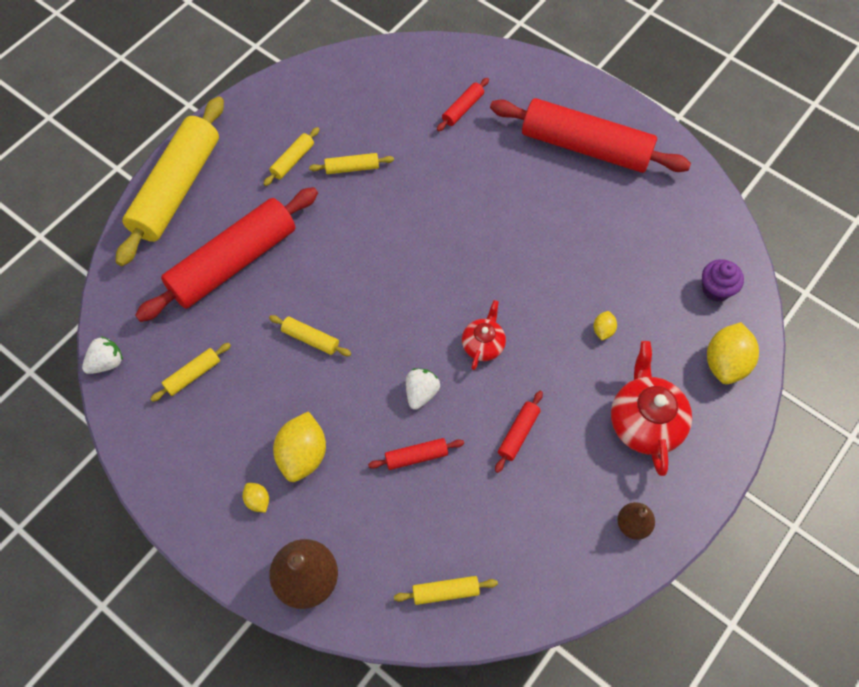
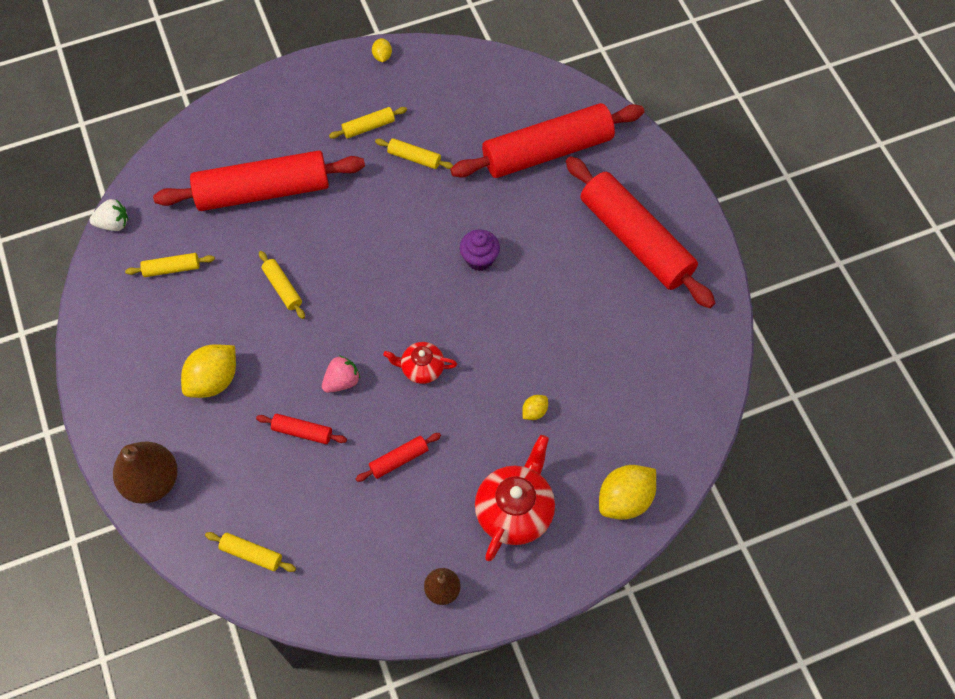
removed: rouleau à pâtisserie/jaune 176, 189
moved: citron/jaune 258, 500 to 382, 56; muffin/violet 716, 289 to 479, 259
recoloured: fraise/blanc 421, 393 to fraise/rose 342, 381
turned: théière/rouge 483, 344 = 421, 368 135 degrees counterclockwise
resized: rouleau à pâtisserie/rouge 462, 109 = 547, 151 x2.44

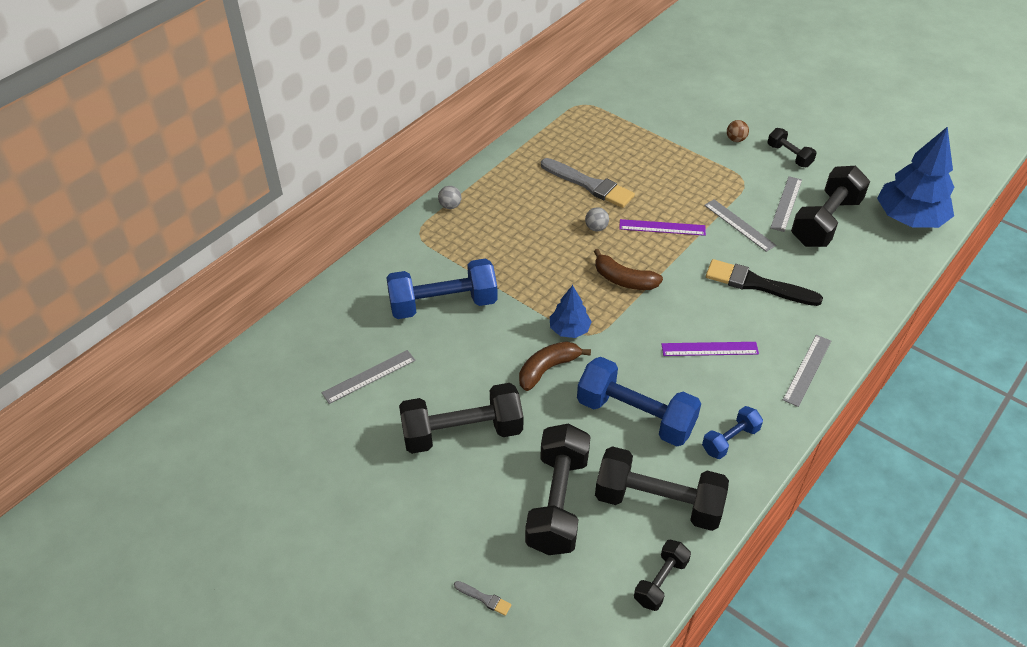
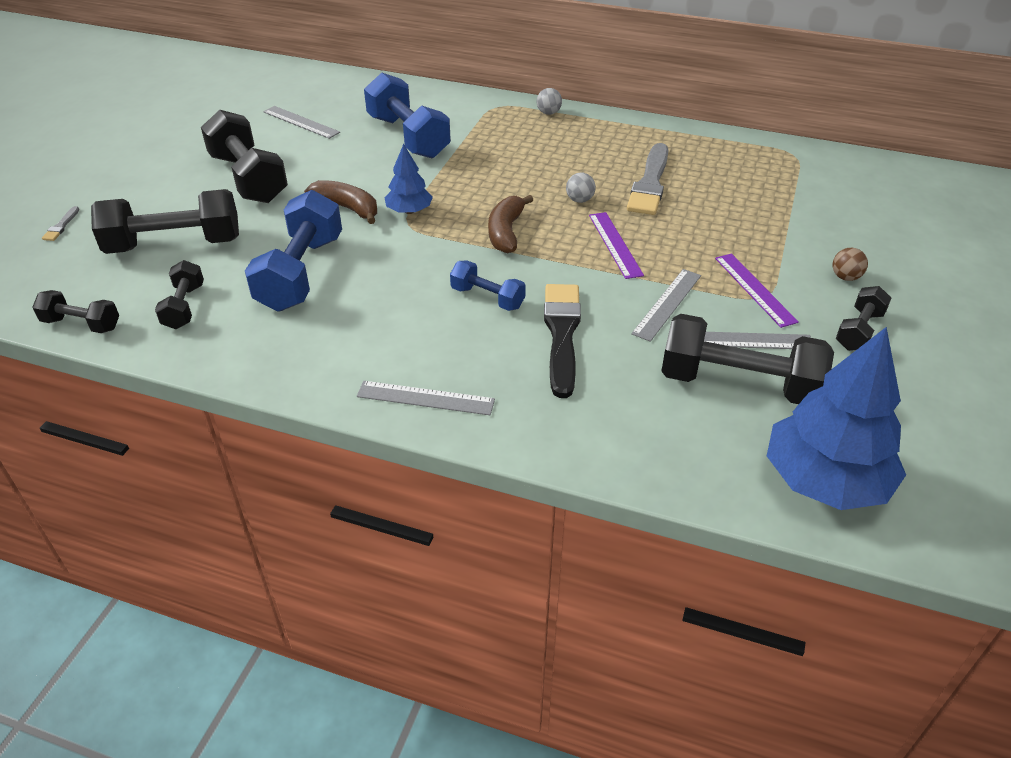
moved: règle/violet 709, 349 to 754, 289; haltère/bleu 730, 440 to 487, 298
resized: haltère/noir 658, 502 = 184, 307 x0.53

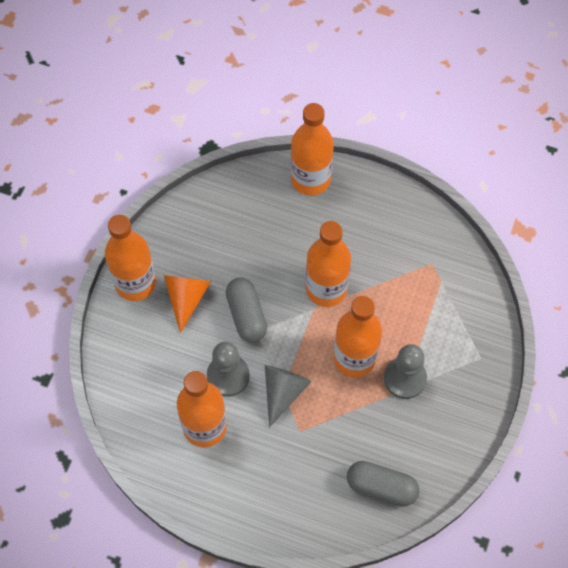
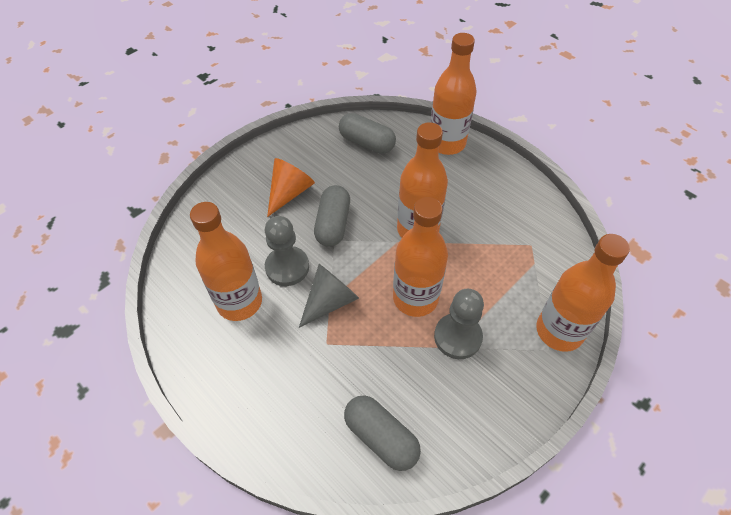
added: gélule/gris 367, 143
moved: bouteille/orange 135, 283 to 559, 331

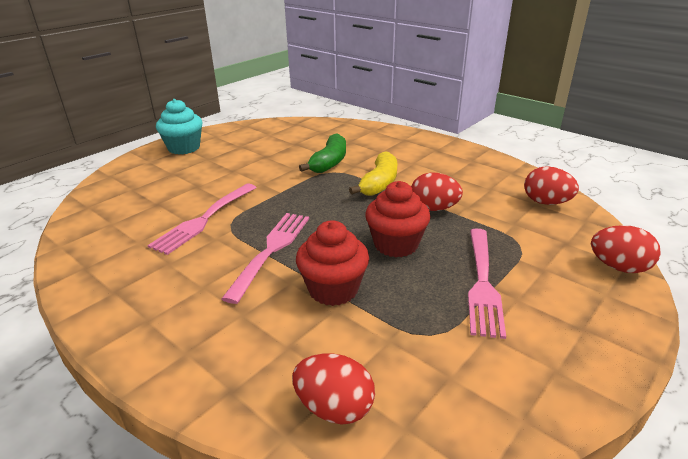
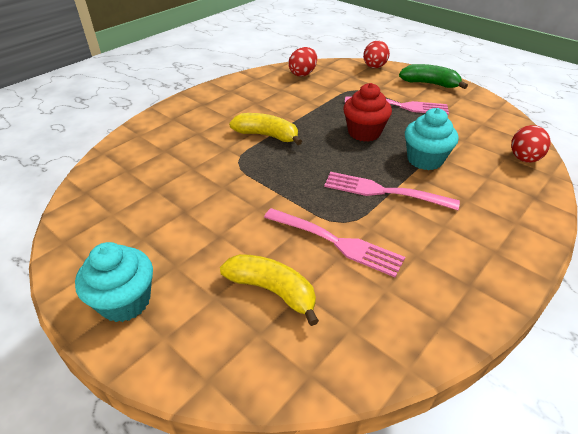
removed: œuf/rouge 433, 208
added: banane/jaune 272, 290
moved: banane/vert 329, 162 to 429, 84
recoloured: muffin/rouge 333, 289 to muffin/turquoise 425, 159

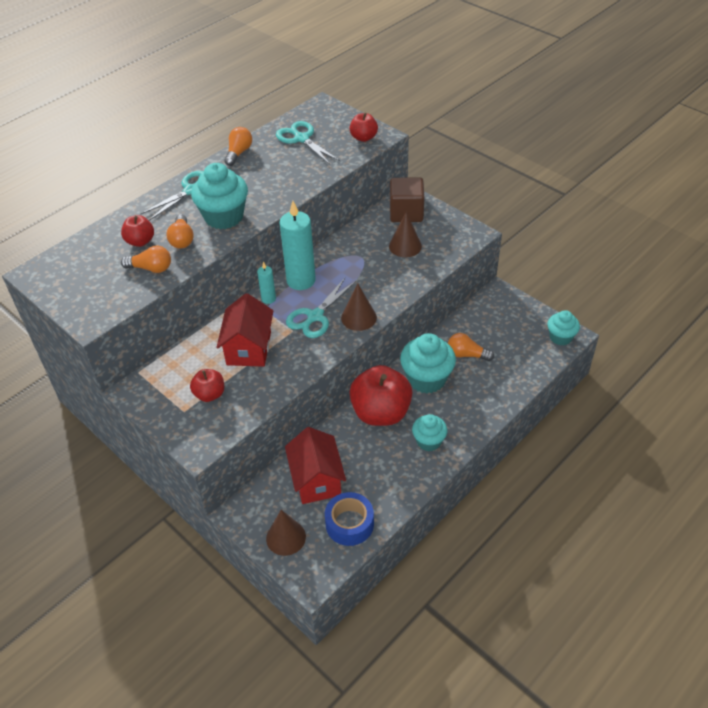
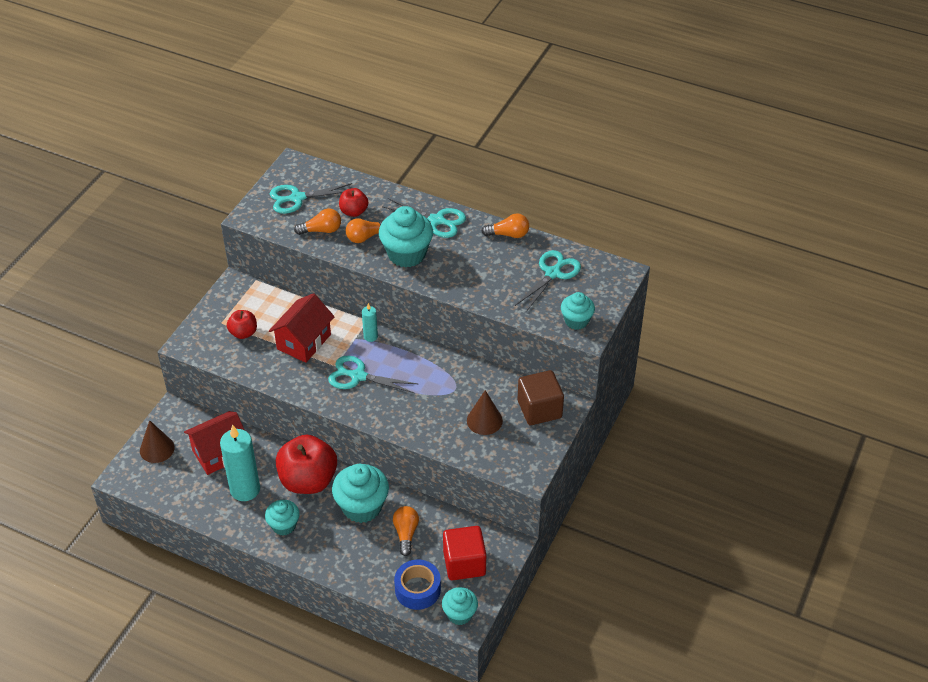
removed: cône/marron 359, 317
added: ciseaux/turquoise 297, 198; cube/rouge 464, 563
moved: bougie/turquoise 301, 280 to 245, 489; ruban adhésif/bleu 349, 524 to 417, 589
replaced: pomme/rouge 363, 138 to muffin/turquoise 576, 321
turned: ampoule/orange 151, 268 = 321, 230 90 degrees counterclockwise; maison/rouge 249, 348 = 304, 341 45 degrees counterclockwise

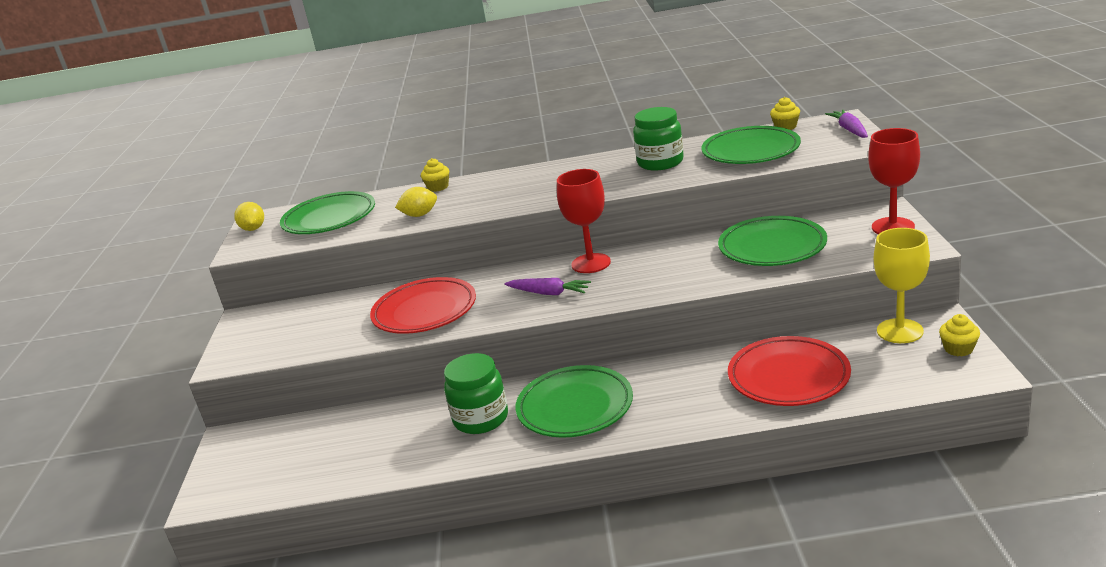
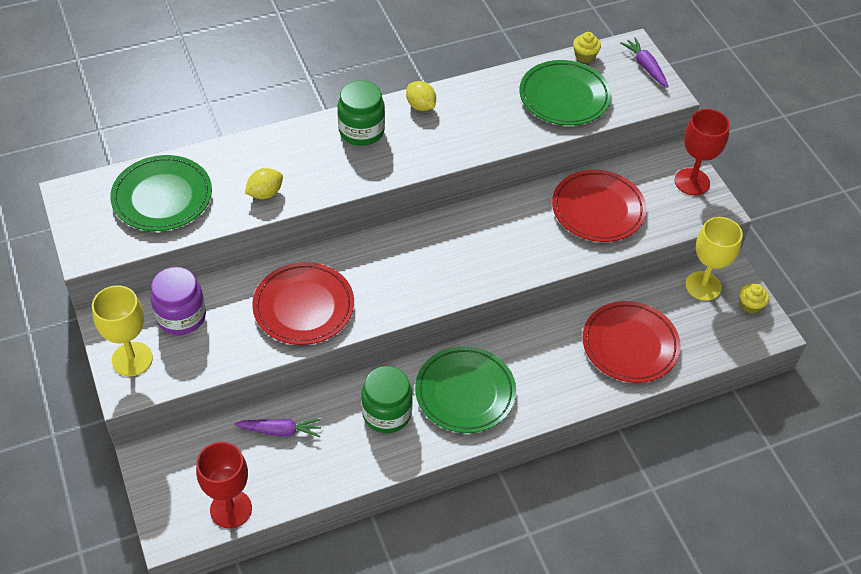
removed: muffin/jaune 438, 187
added: verre à pied/jaune 132, 359; bocal/violet 181, 317
moved: citron/jaune 253, 229 to 420, 106; carotte/violet 549, 293 to 280, 431; verre à pied/rouge 591, 263 to 231, 509; bocal/vert 660, 162 to 361, 131
recoloured: assiette/vert 772, 247 to assiette/rouge 598, 210

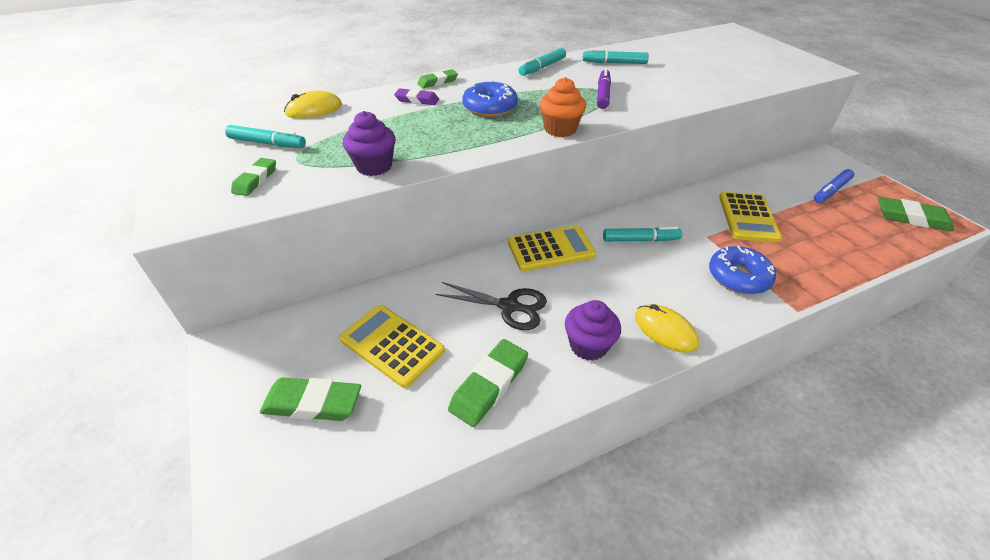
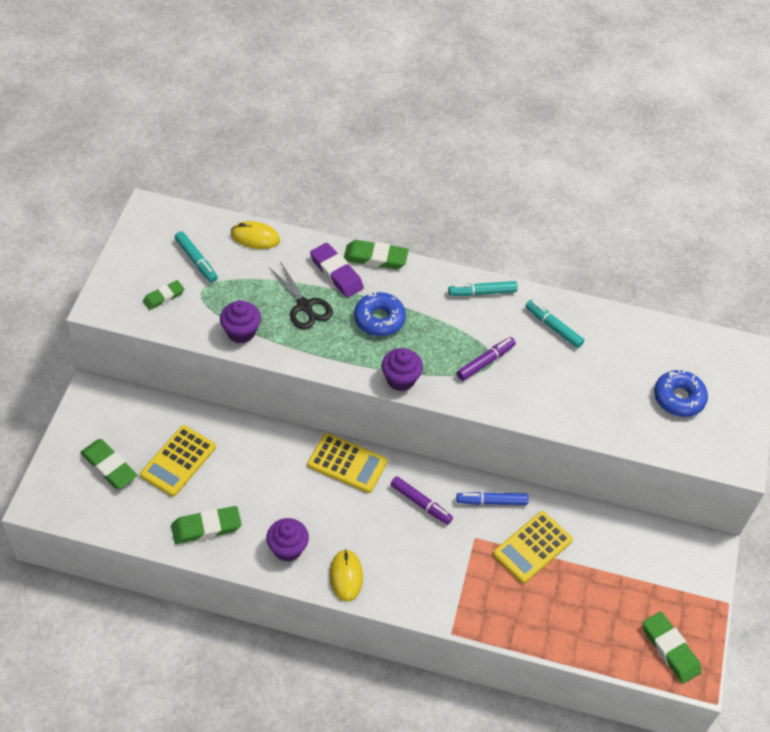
moved: ciseaux/noir 509, 306 to 304, 306; beignet/bleu 738, 277 to 678, 398; feutre/bleu 831, 191 to 492, 502
recoloured: muffin/orange 560, 129 to muffin/violet 400, 379; feutre/turquoise 640, 240 to feutre/violet 420, 503
turned: calculatrice/jaune 392, 345 = 178, 461 135 degrees counterclockwise
resized: gomme/violet 417, 100 = 336, 273 x1.59; gomme/vert 437, 82 = 375, 258 x1.59

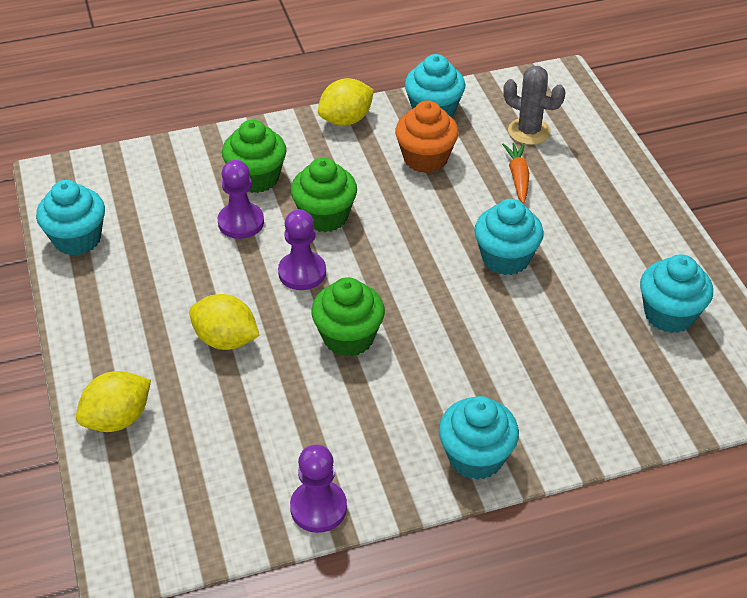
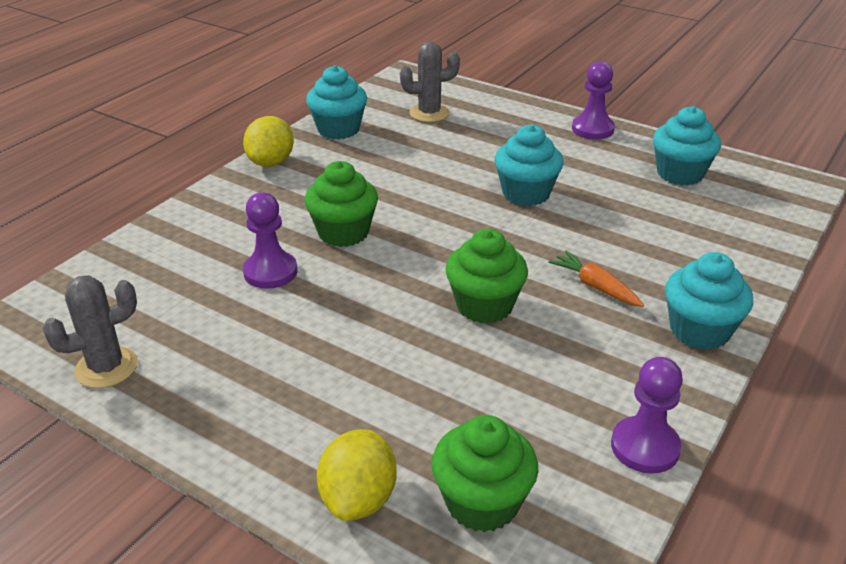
removed: citron/jaune 226, 340; muffin/orange 425, 159
moved: muffin/vert 256, 178 to 482, 503; pion/violet 302, 272 to 592, 129; carotte/orange 518, 177 to 595, 287
replaced: muffin/turquoise 77, 239 to cactus/gris 106, 368

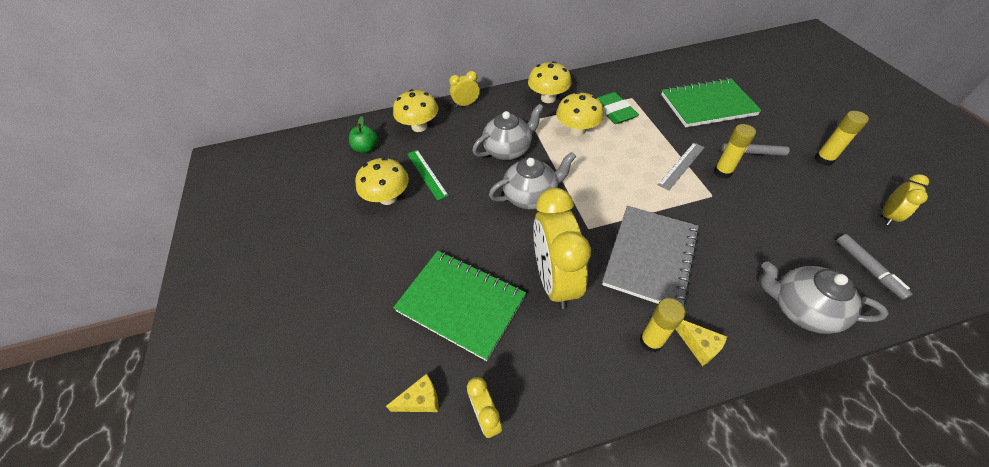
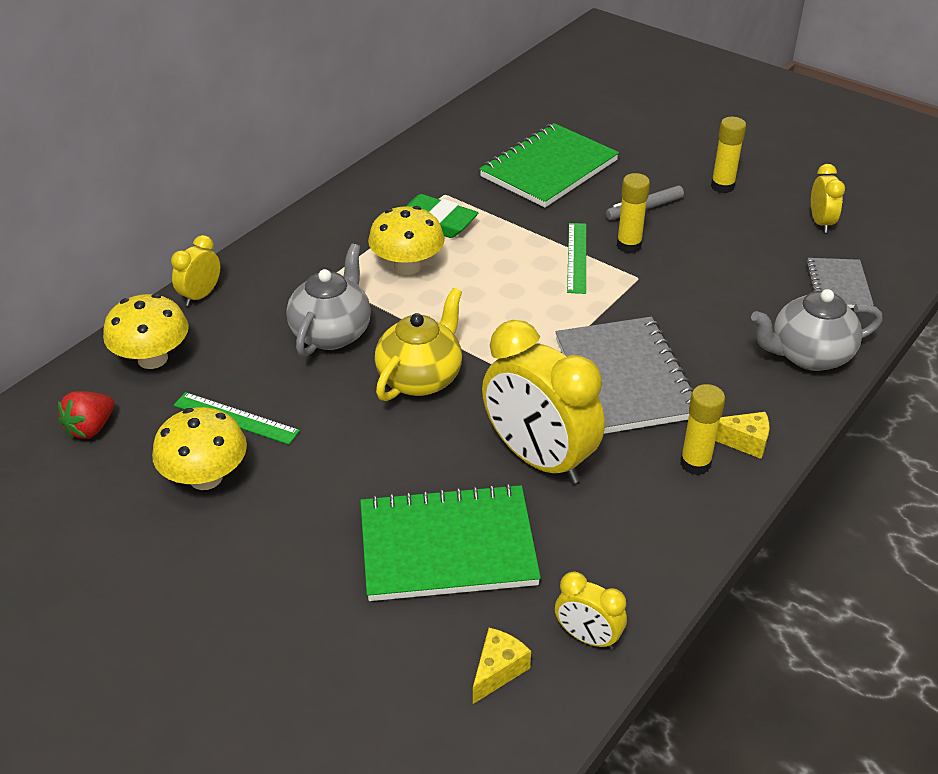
removed: champignon/jaune 548, 98
replaced: pomme/vert 366, 148 to fraise/rouge 91, 428; feutre/gris 868, 268 to carnet/gris 838, 285
recoloured: théière/gris 531, 196 to théière/jaune 420, 378; règle/gris 681, 165 to règle/vert 577, 257

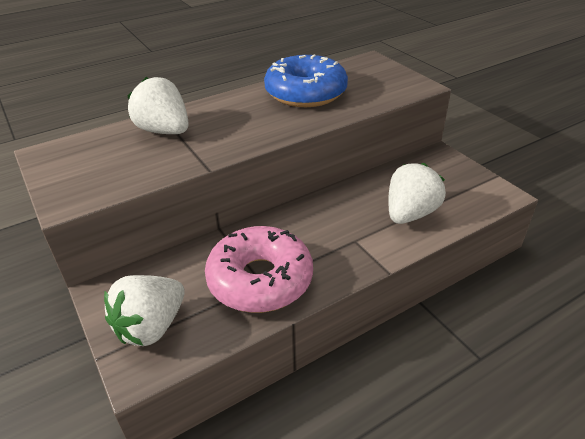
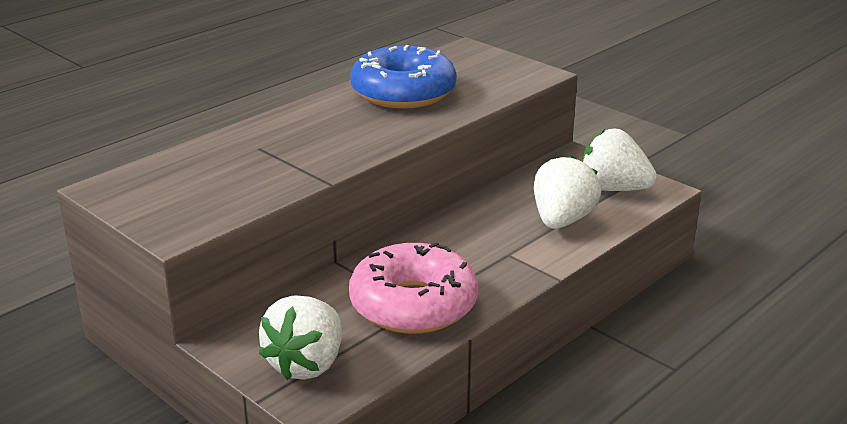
moved: fraise/blanc 164, 131 to 613, 189

